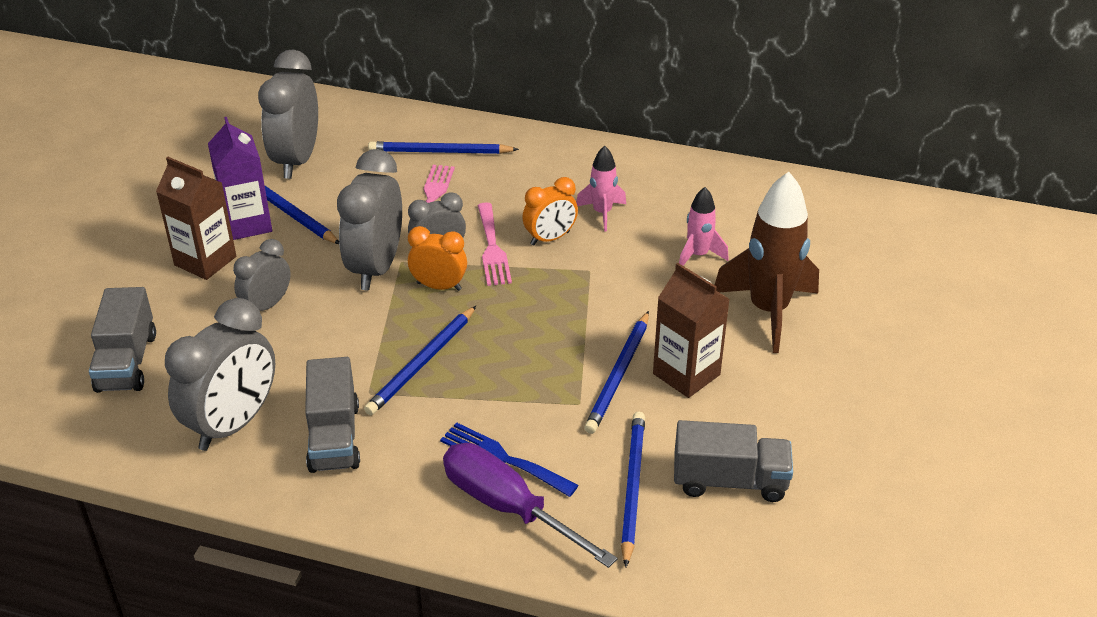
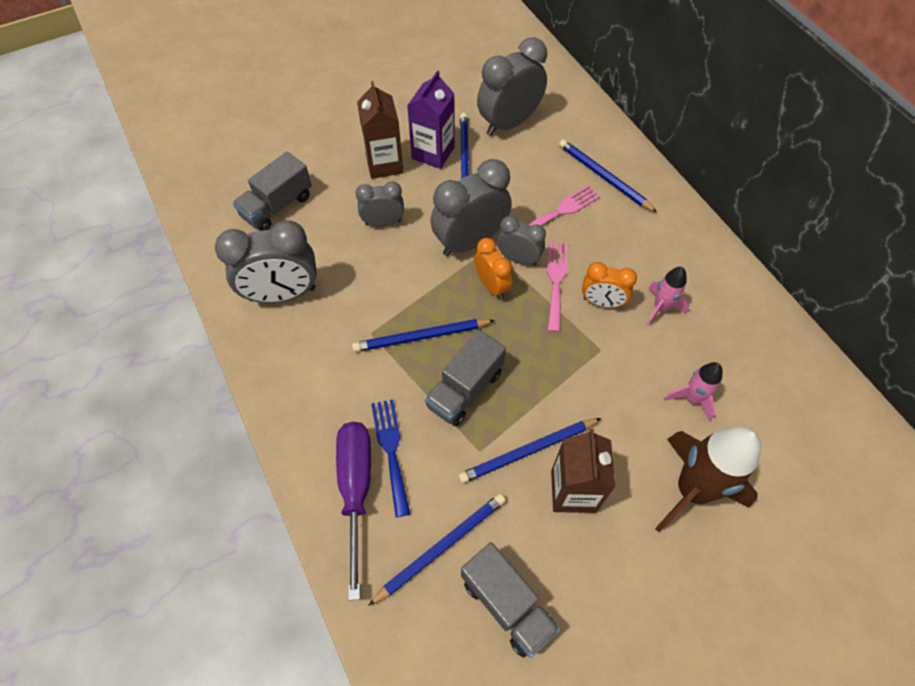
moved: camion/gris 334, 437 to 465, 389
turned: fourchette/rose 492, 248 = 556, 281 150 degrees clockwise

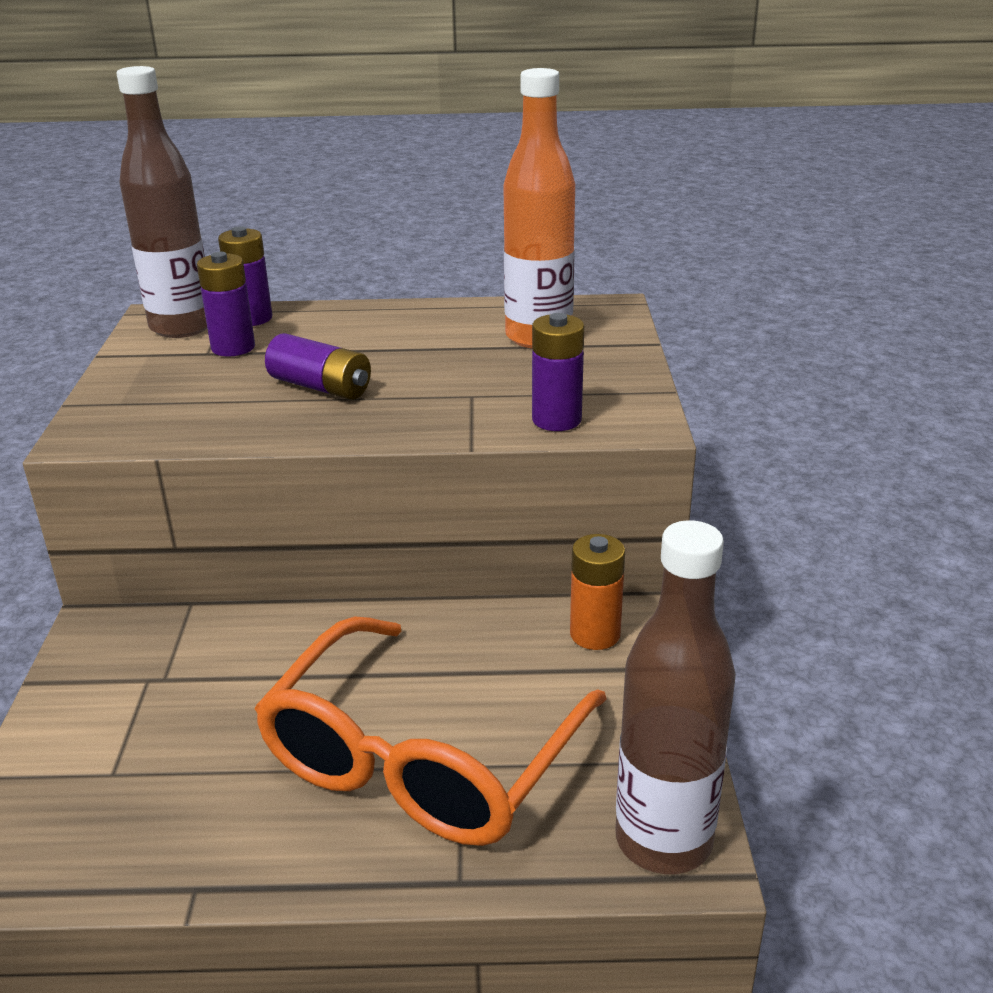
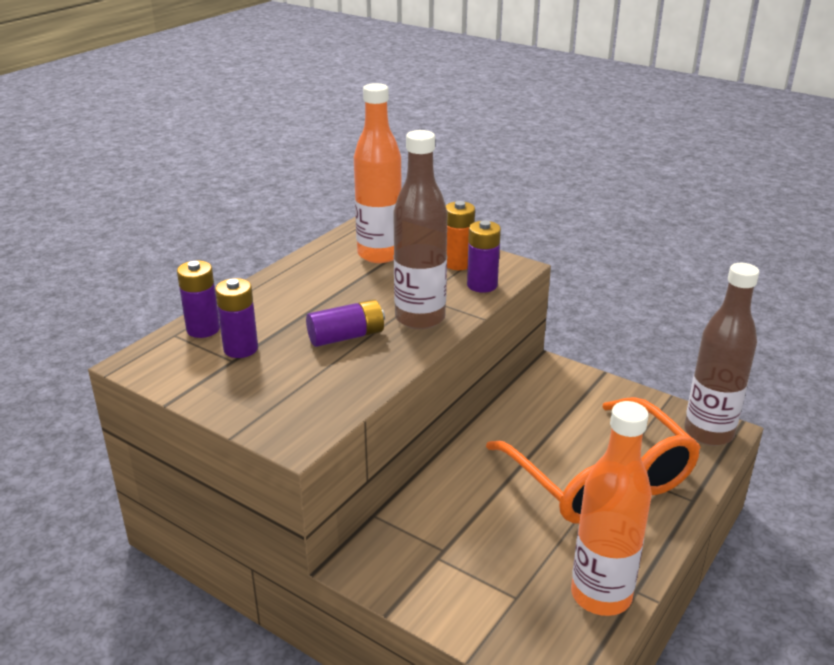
added: bouteille/orange 601, 595
moved: bouteille/marron 182, 327 to 420, 318; pile/orange 595, 634 to 458, 263

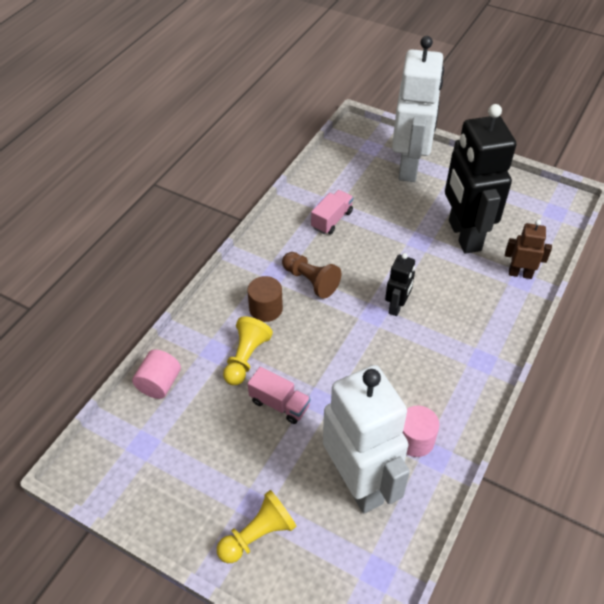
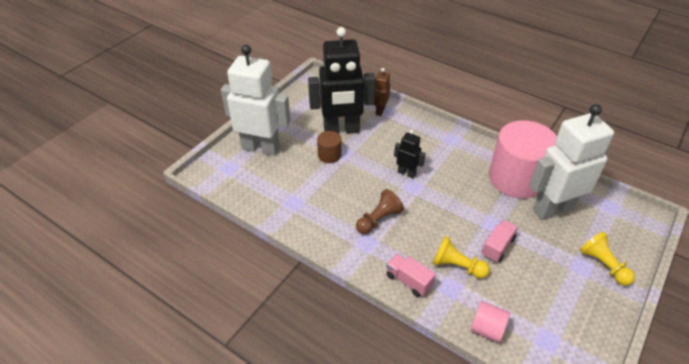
moved: cylindre/marron 266, 309 to 329, 155; camion/rose 332, 220 to 408, 281
resized: cylindre/rose 415, 440 = 516, 178 x2.27

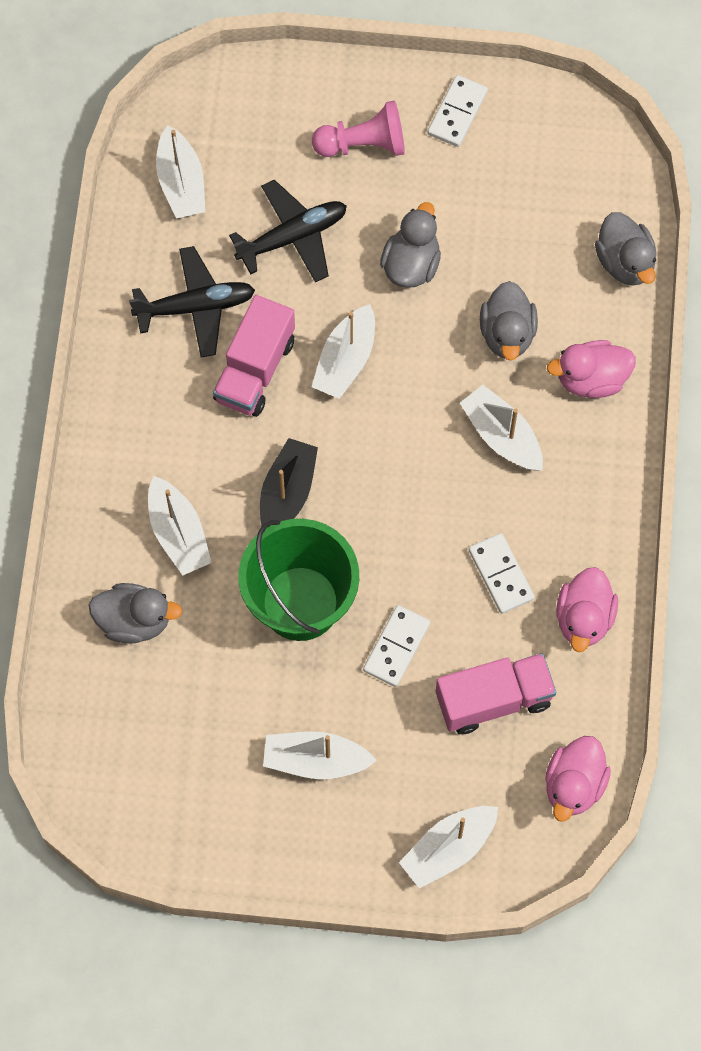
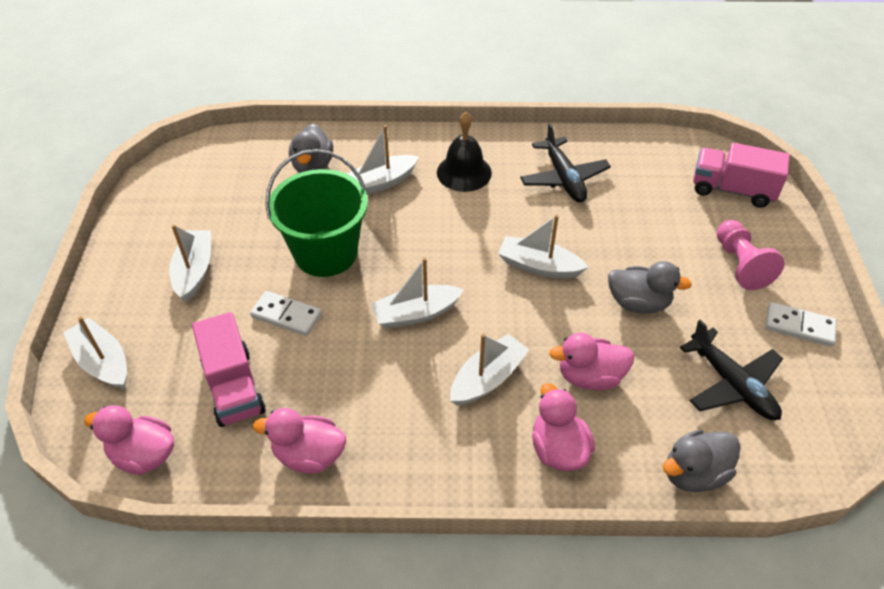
removed: bateau/noir 287, 493; domino/blanc 501, 574
added: cloche/noir 464, 172
moved: bateau/blanc 181, 183 to 416, 314; camion/rose 255, 370 to 732, 190; avion/noir 293, 237 to 732, 384
recoloured: canard/gris 507, 334 to canard/rose 590, 377

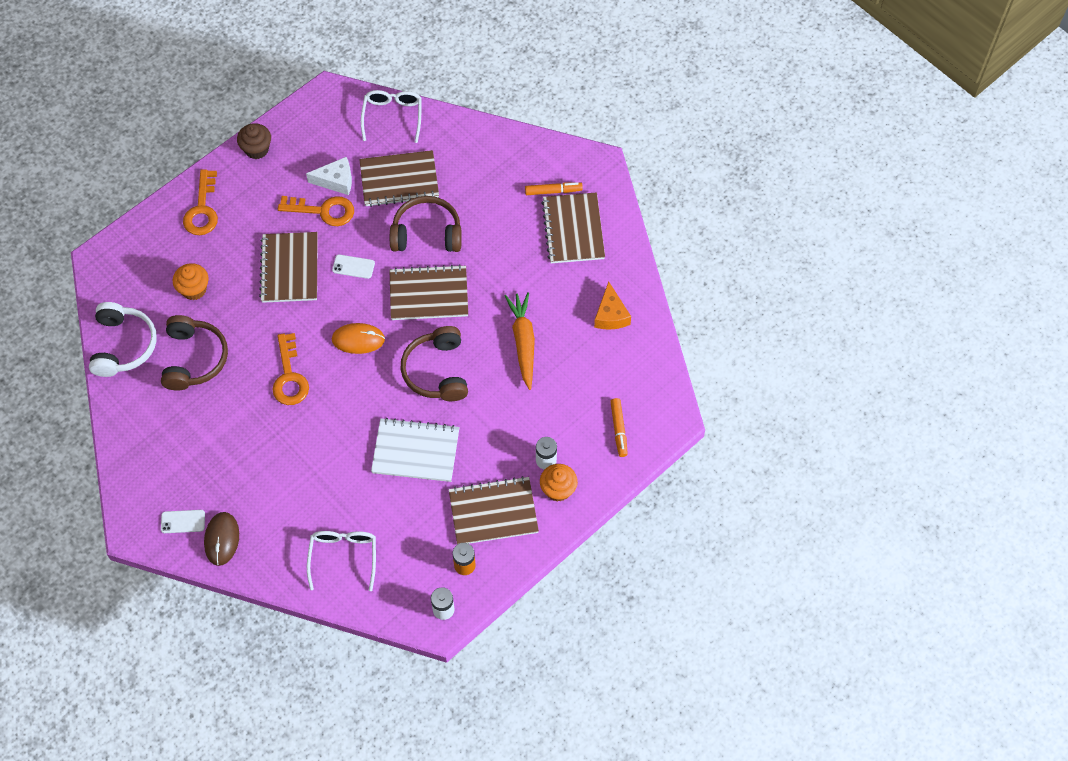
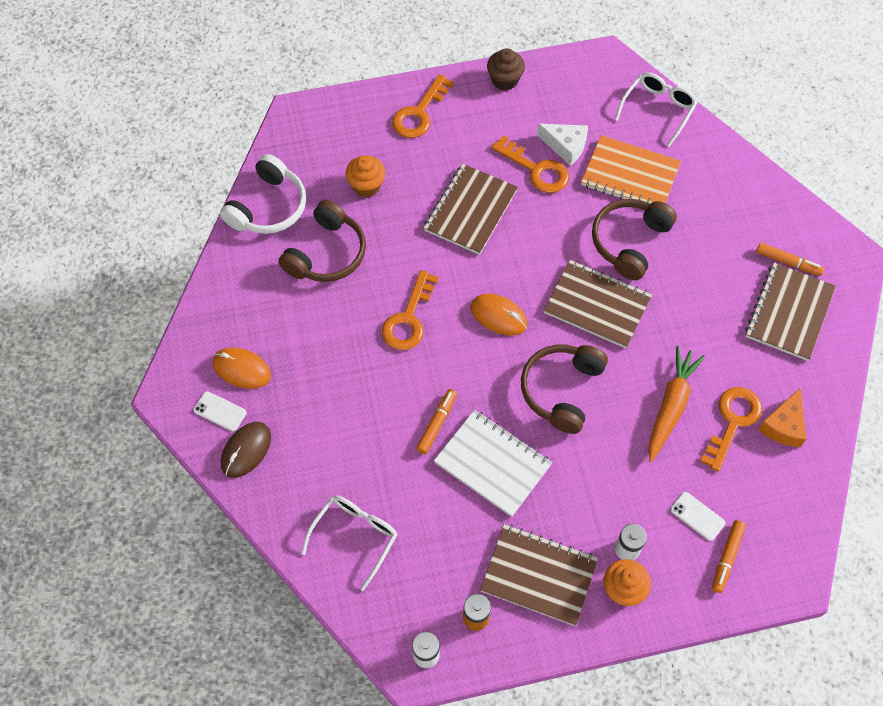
added: souris/orange 241, 369; feutre/orange 437, 423; clé/orange 732, 422
moved: téléphone/blanc 353, 266 to 697, 516
recoloured: carnet/marron 399, 180 to carnet/orange 630, 175
turned: casque audio/marron 427, 233 = 629, 242 90 degrees counterclockwise

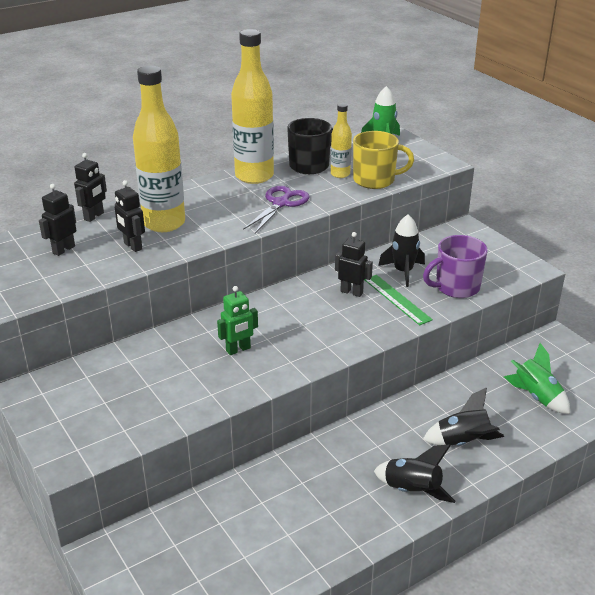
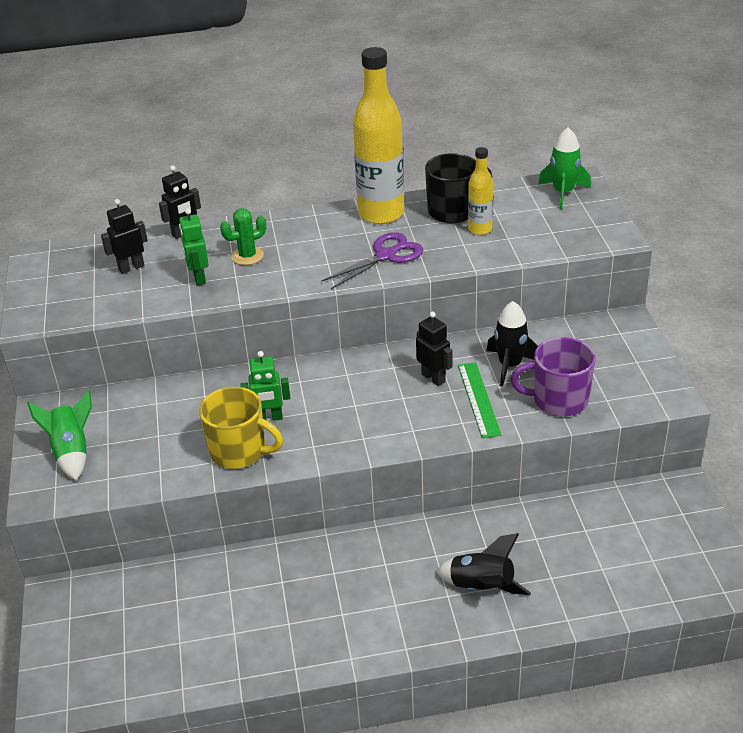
removed: fusée/noir 412, 490
moved: tasse/jaune 375, 180 to 239, 451; fusée/vert 536, 396 to 72, 452
replaced: bouteille/jaune 164, 223 to cactus/vert 247, 256
recoloured: robot/noir 132, 246 to robot/vert 199, 278

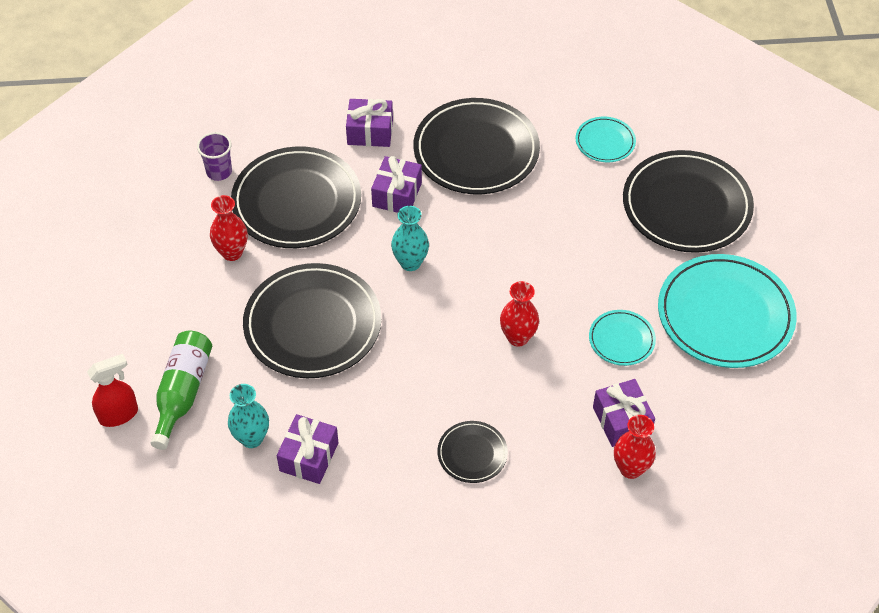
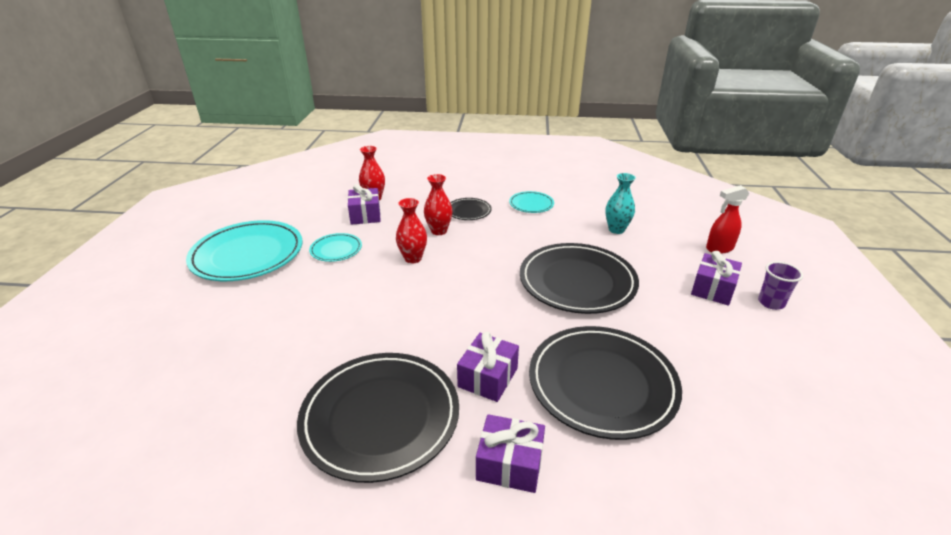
removed: bouteille/vert 182, 392; vase/turquoise 410, 262; assiette/noir 686, 206
moved: gobelet/violet 219, 172 to 771, 303; vase/rouge 232, 252 to 439, 231; cadeau/violet 309, 457 to 713, 289; assiette/turquoise 605, 142 to 531, 204

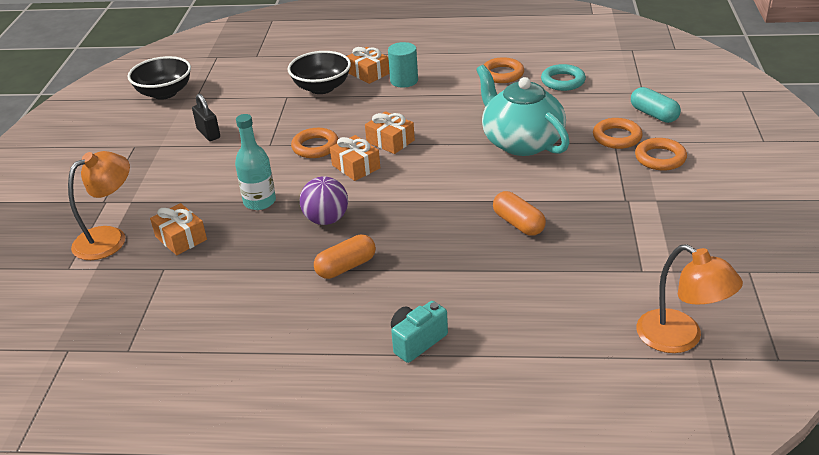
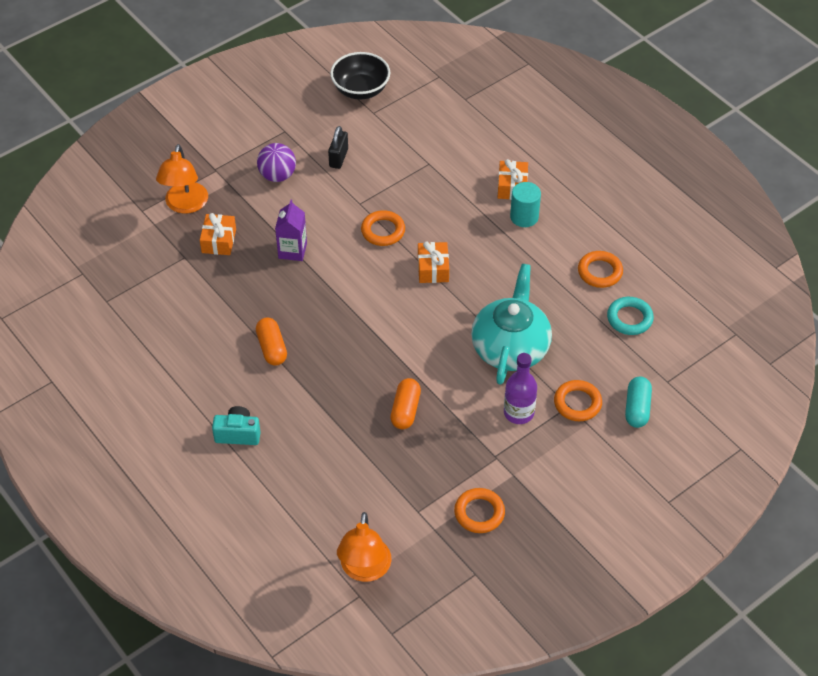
removed: bol/noir 322, 88; cadeau/orange 356, 167
added: bouteille/violet 518, 413
moved: balle/violet 326, 219 to 277, 175; anneau/orange 660, 158 to 479, 513
replaced: bouteille/turquoise 259, 202 to brique de lait/violet 292, 250
turned: lampe/orange 109, 238 = 185, 205 90 degrees clockwise; gélule/orange 346, 267 = 272, 348 60 degrees clockwise

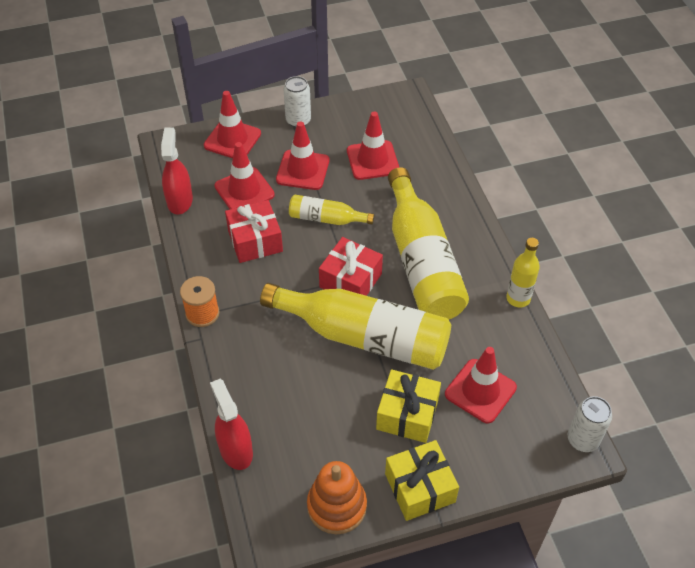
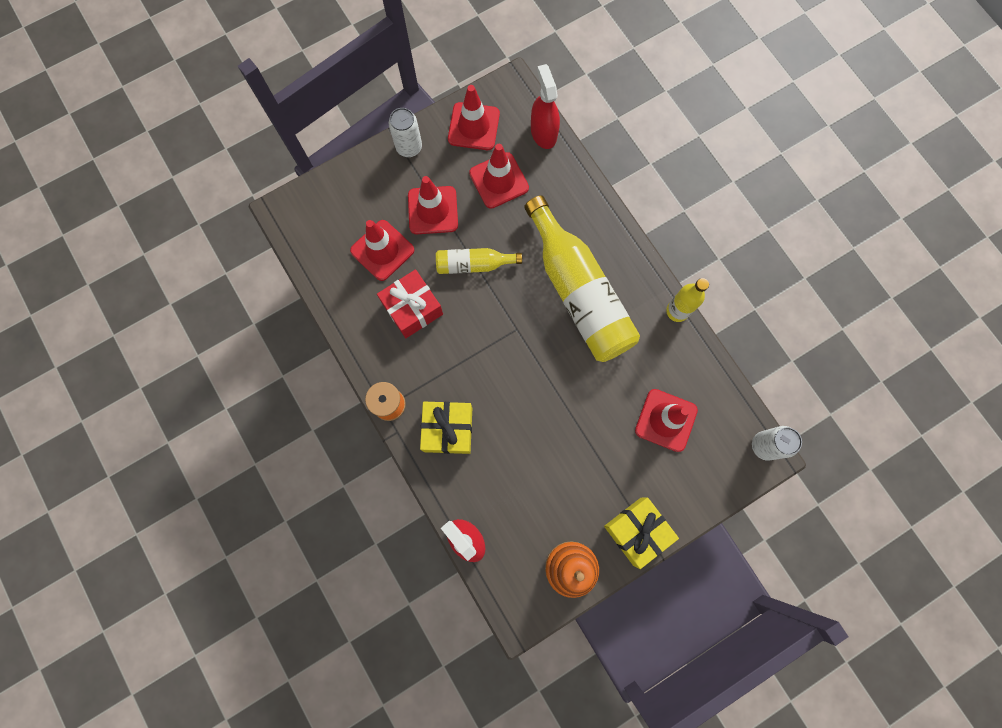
removed: bouteille/jaune 364, 337; cadeau/rouge 350, 280
moved: vaporisateur/rouge 180, 201 to 543, 133; cône de chantier/rouge 232, 139 to 473, 126; cadeau/jaune 407, 414 to 448, 429

